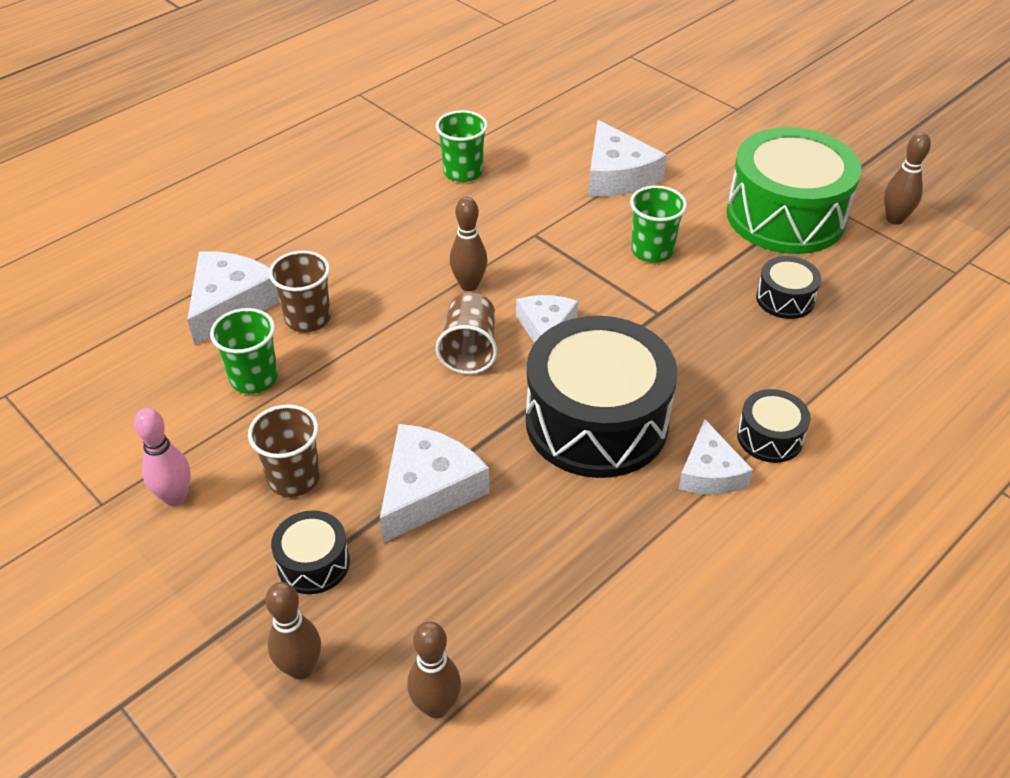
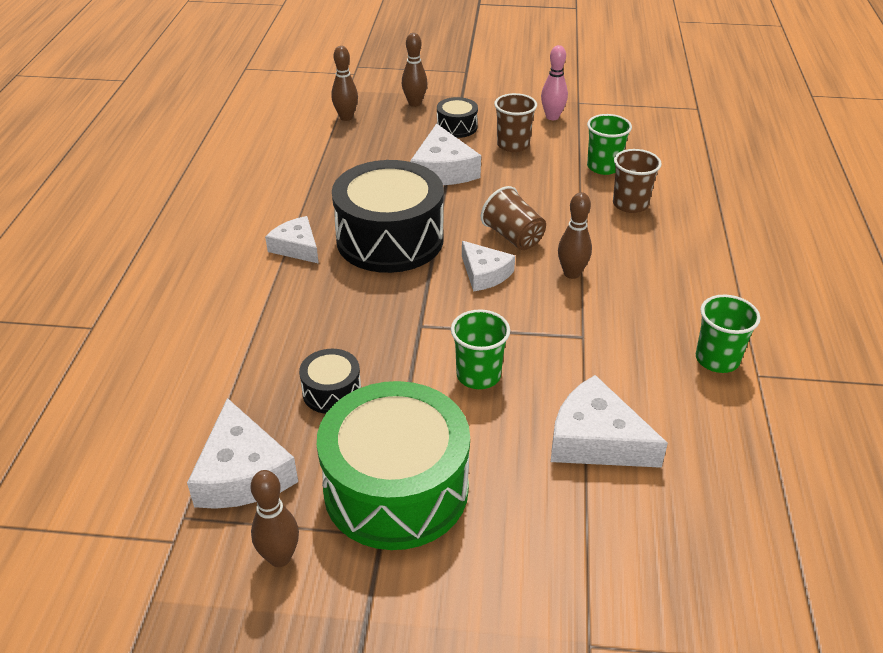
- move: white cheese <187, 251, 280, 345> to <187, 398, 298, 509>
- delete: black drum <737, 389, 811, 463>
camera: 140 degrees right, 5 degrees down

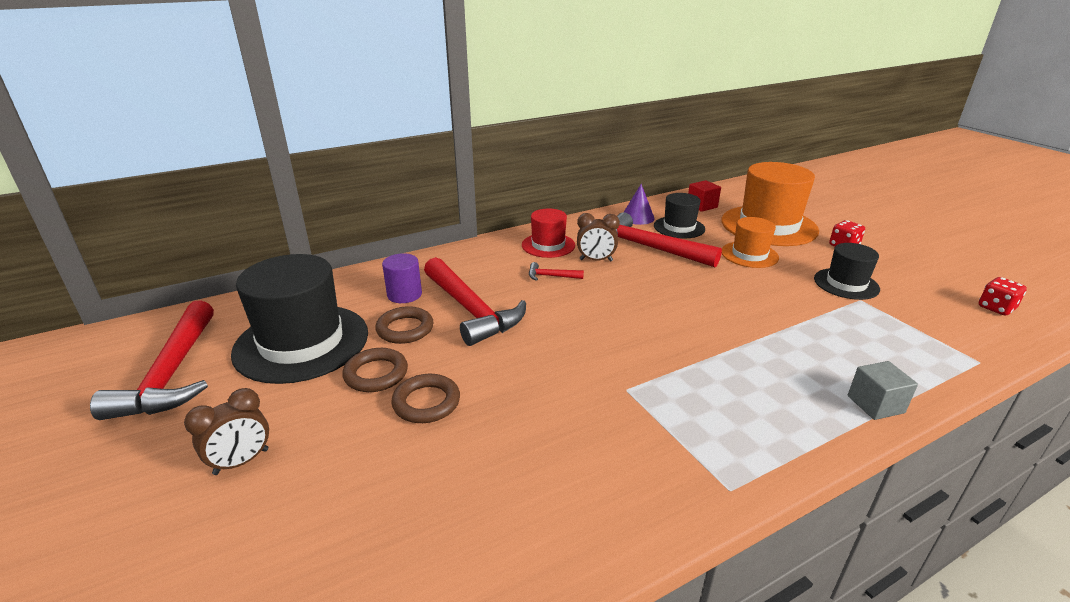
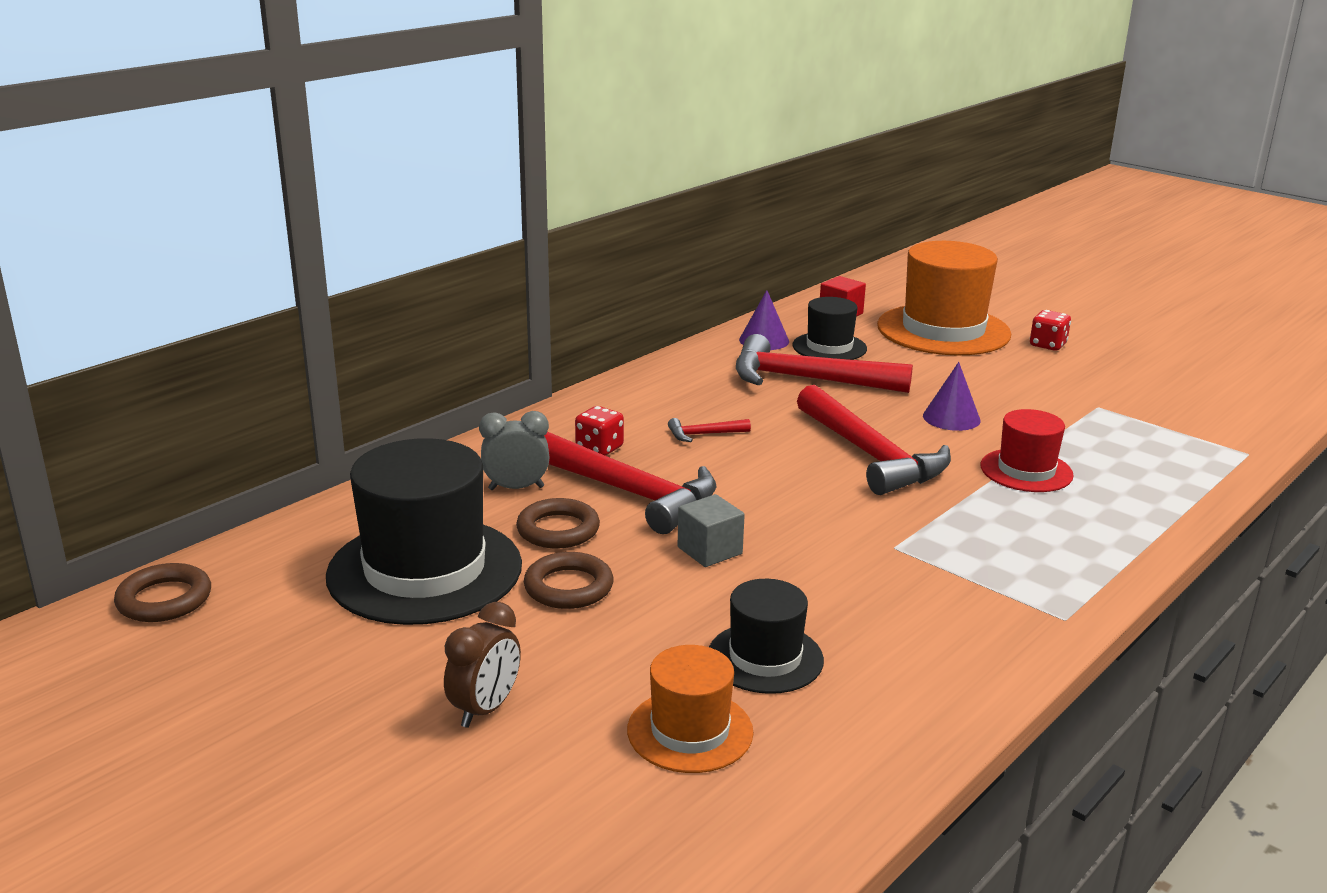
- move: brown ring <391, 374, 460, 423> to <114, 563, 211, 622>
- replace: purple cylinder <382, 253, 422, 303> to grey clock <479, 411, 549, 490>
- move: red dice <979, 277, 1027, 316> to <575, 406, 624, 456>
- move: orange hat <722, 217, 779, 268> to <627, 645, 753, 773>
- move: grey cube <848, 361, 918, 420> to <677, 494, 745, 567>
- move: black hat <814, 243, 880, 300> to <709, 579, 824, 694>
- move: red hammer <90, 300, 214, 420> to <797, 385, 951, 495>
- insert: purple cone <923, 362, 980, 431>
- move: red hat <522, 209, 575, 258> to <980, 409, 1074, 492>
- delete: brown clock <577, 213, 620, 261>
camera: 20 degrees left, 5 degrees down

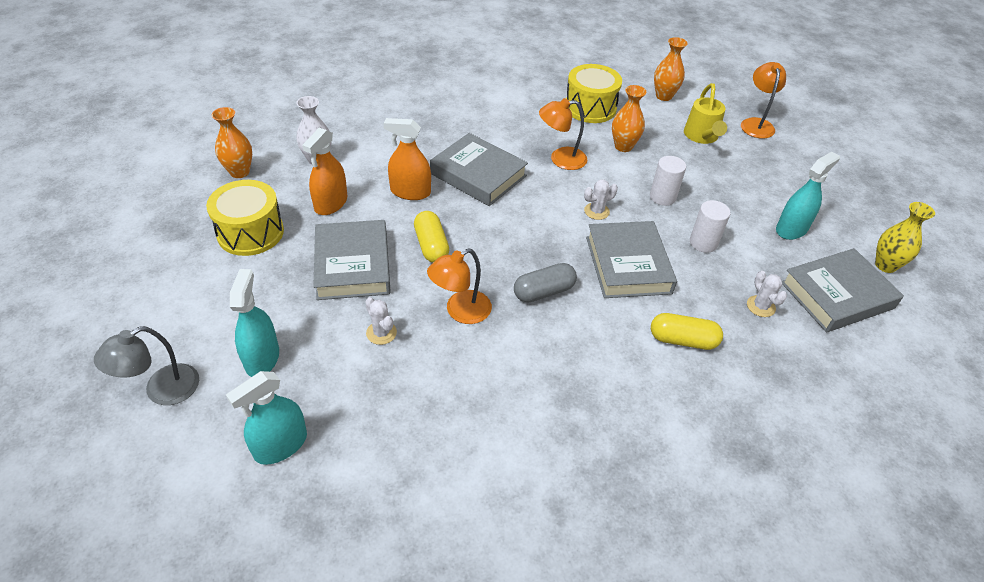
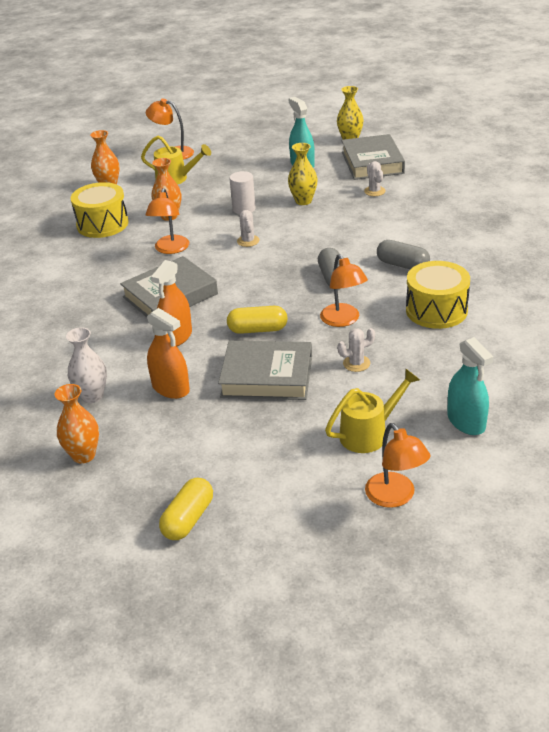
- move: yellow capsule <651, 313, 723, 350> to <159, 478, 213, 540>
- replace: white cylinder <690, 200, 731, 253> to yellow vase <288, 143, 318, 205>
- replace: turquoise spray bottle <230, 269, 279, 377> to yellow watering can <325, 369, 420, 453>
- rotate: white cactus <747, 271, 787, 317> = <364, 161, 385, 196> 75 degrees clockwise
- recolor: grey lamp <94, 326, 199, 405> to orange lamp <365, 423, 430, 508>
- insert: grey capsule <377, 240, 430, 269>
- move: yellow drum <206, 180, 284, 256> to <406, 261, 470, 329>
- delete: grey book <586, 221, 677, 298>
camera: 70 degrees left, 10 degrees down

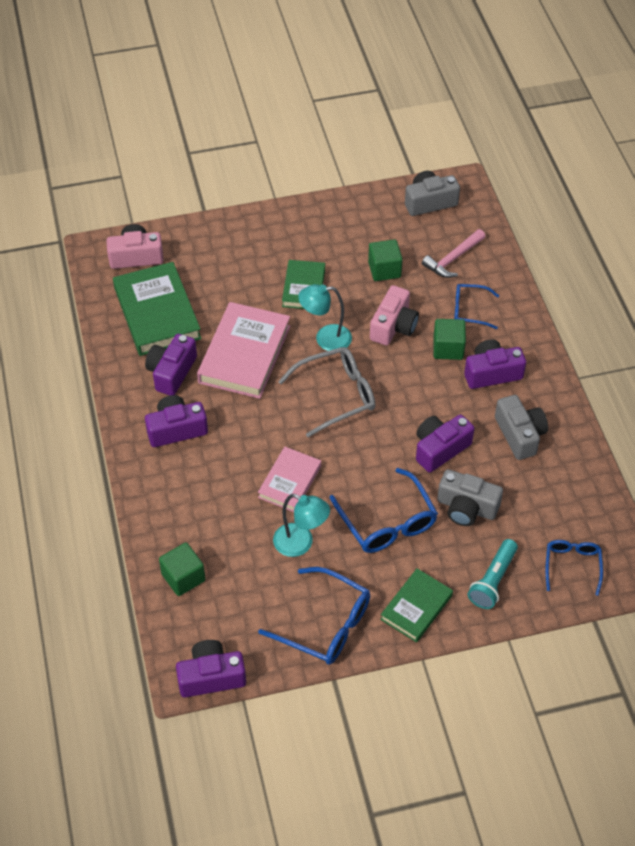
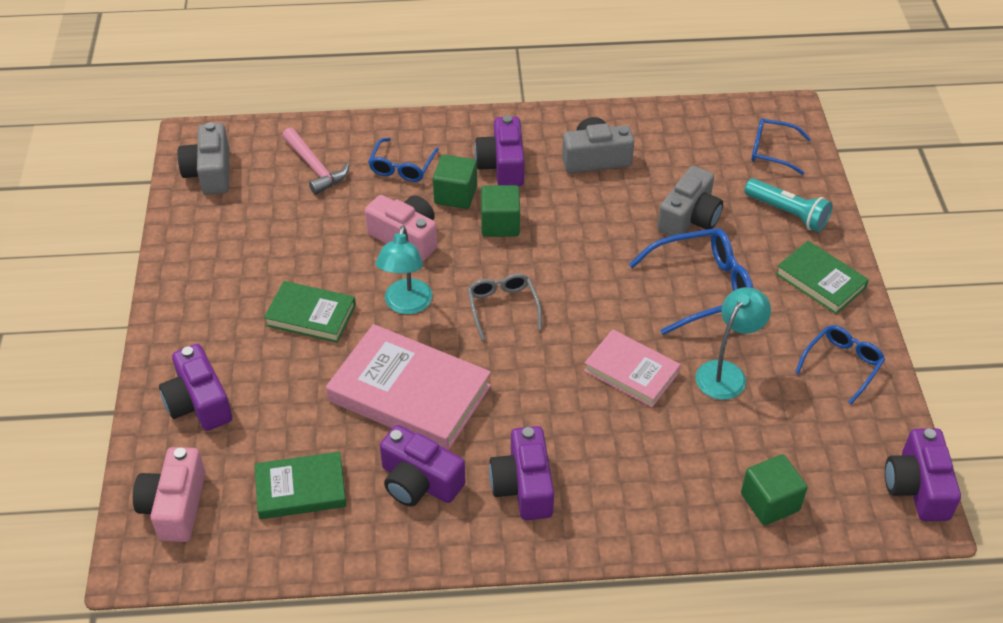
- move: purple camera <416, 415, 475, 473> to <159, 344, 232, 431>
- resize: green book <113, 262, 202, 356> = <255, 452, 346, 519> x0.59
- resize: grey glasses <278, 347, 375, 437> = <468, 273, 542, 340> x0.62
- move: green cube <368, 239, 403, 281> to <481, 185, 520, 237>
- resize: blue glasses <258, 567, 370, 664> = <795, 325, 885, 404> x0.62
camera: 80 degrees left, 5 degrees down

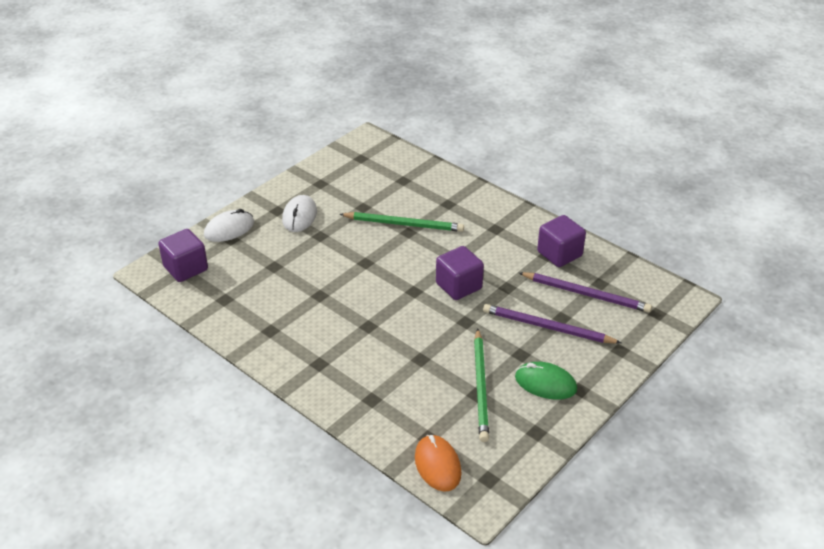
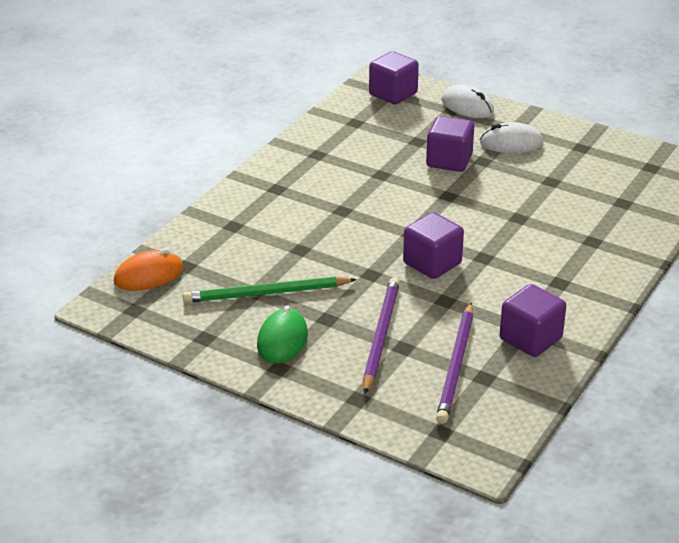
- insert: purple cube <426, 116, 474, 172>
- delete: green pencil <340, 212, 464, 232>
camera: 80 degrees right, 5 degrees down

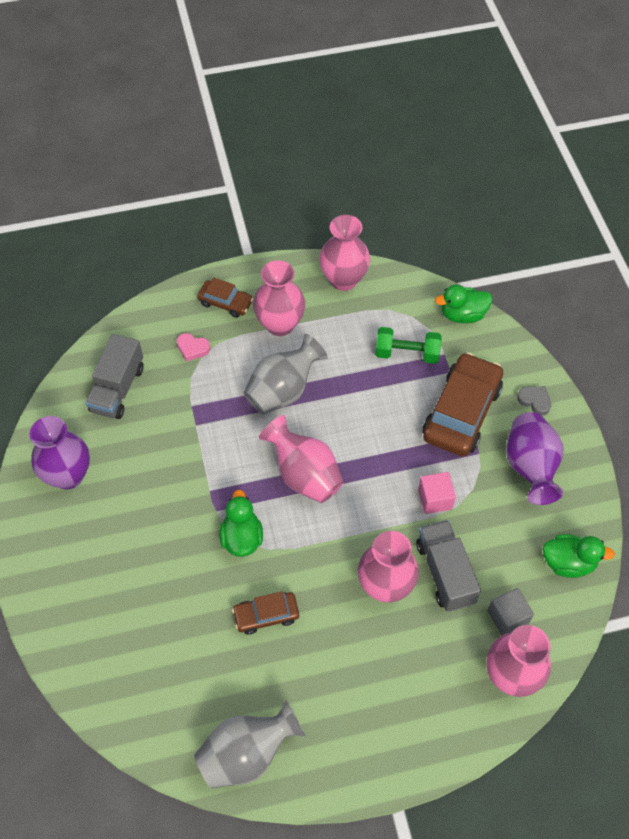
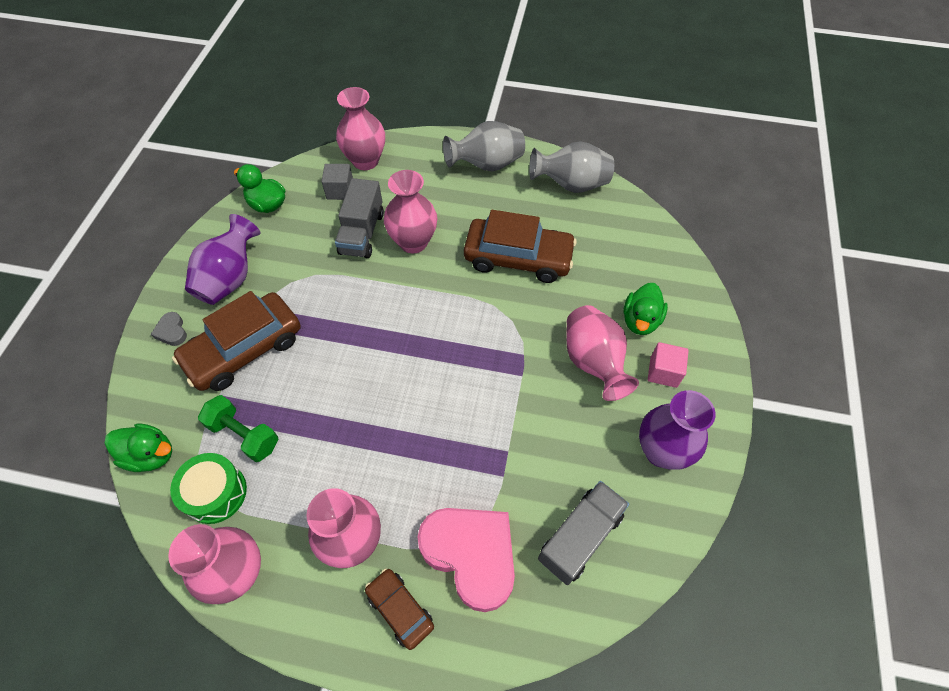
- insert: green drum <170, 453, 247, 524>
- resize: pink heart <177, 333, 210, 362> = <417, 508, 515, 612> x2.41
- move: grey vase <244, 334, 328, 414> to <443, 121, 525, 171>
- resize: brown car <232, 591, 299, 635> = <464, 210, 577, 283> x1.92
- move: pink vase <259, 415, 344, 503> to <566, 305, 639, 401>
- move: green duck <220, 490, 263, 557> to <623, 283, 668, 335>
- move: pink cube <418, 472, 456, 514> to <648, 342, 689, 388>
camera: 155 degrees left, 0 degrees up

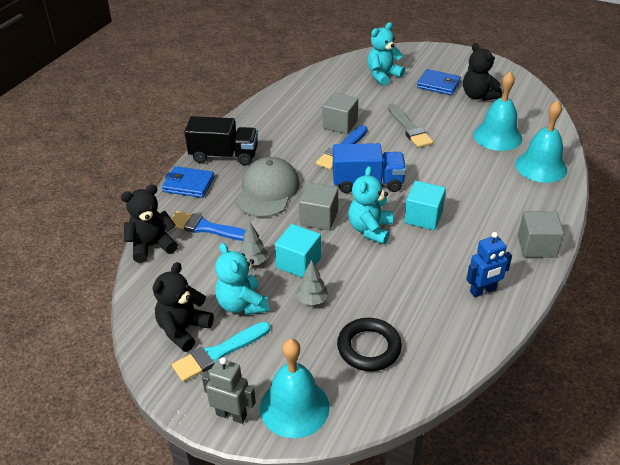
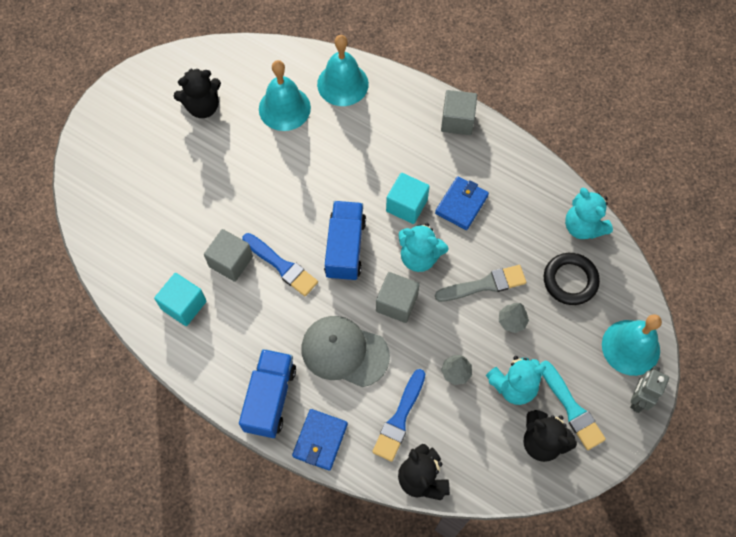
- move: turquoise cube <275, 224, 321, 278> to <154, 273, 206, 326>
- recolor: black truck <185, 116, 258, 166> to blue truck <239, 349, 296, 438>
- move: blue wallet <417, 69, 461, 95> to <435, 176, 489, 230>
- move: grey brush <388, 103, 433, 148> to <435, 265, 526, 302>
- move: turquoise teddy bear <367, 22, 405, 86> to <565, 187, 613, 239>
- delete: blue robot <466, 232, 512, 297>
camera: 85 degrees left, 25 degrees up

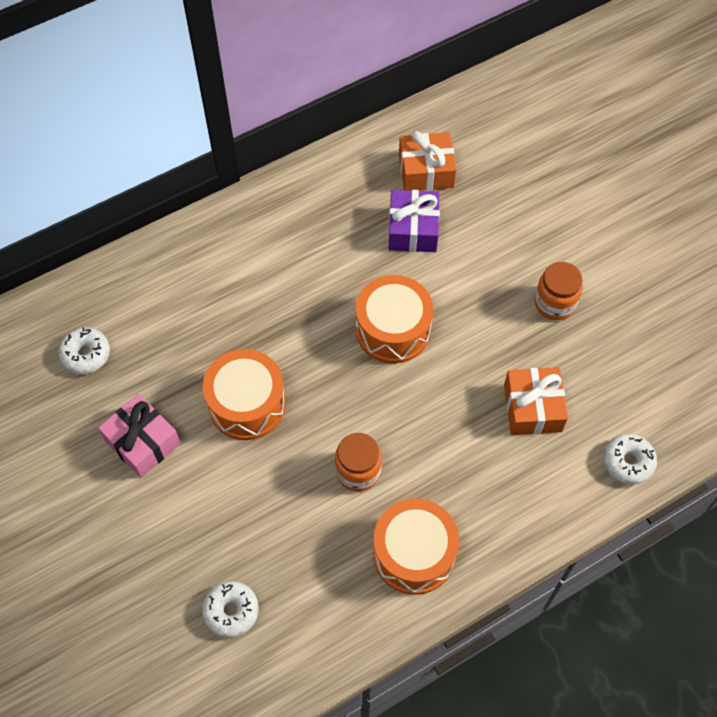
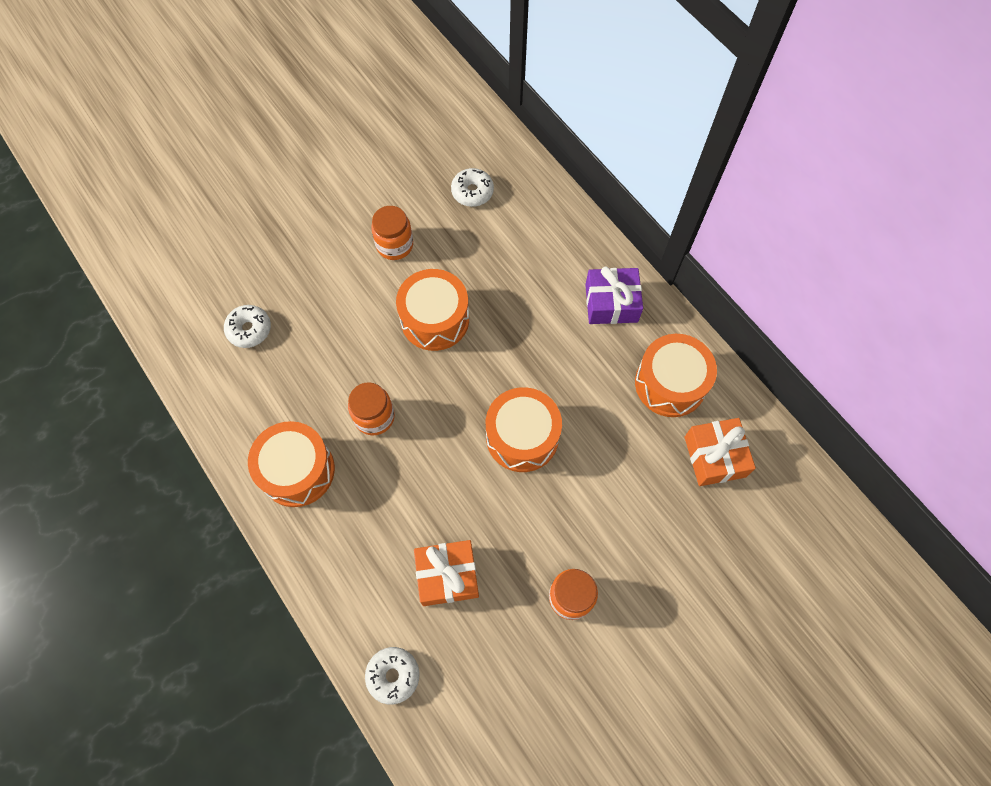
- replace: pink gift <98, 394, 181, 478> to orange jar <371, 206, 413, 260>
- move: purple gift <389, 190, 440, 252> to <585, 267, 643, 324>
- insert: orange drum <635, 334, 717, 417>
camera: 85 degrees right, 5 degrees up

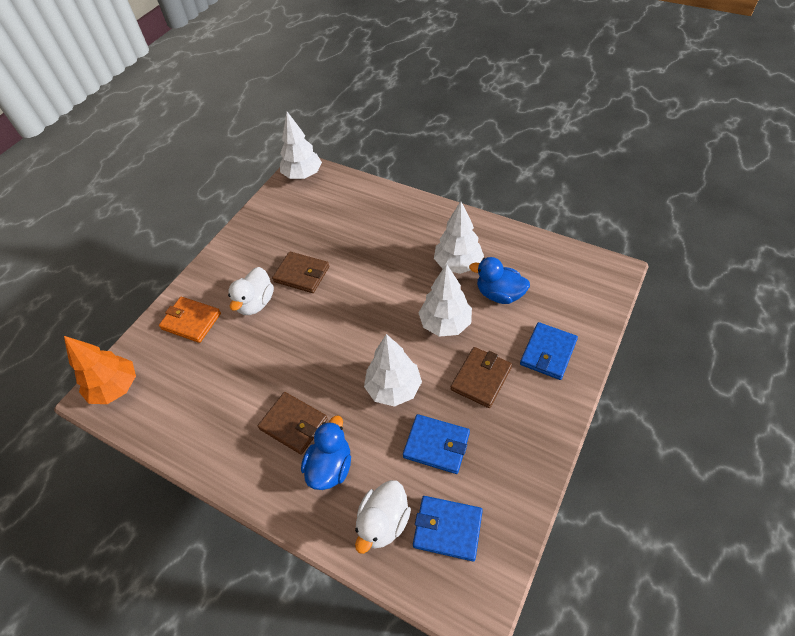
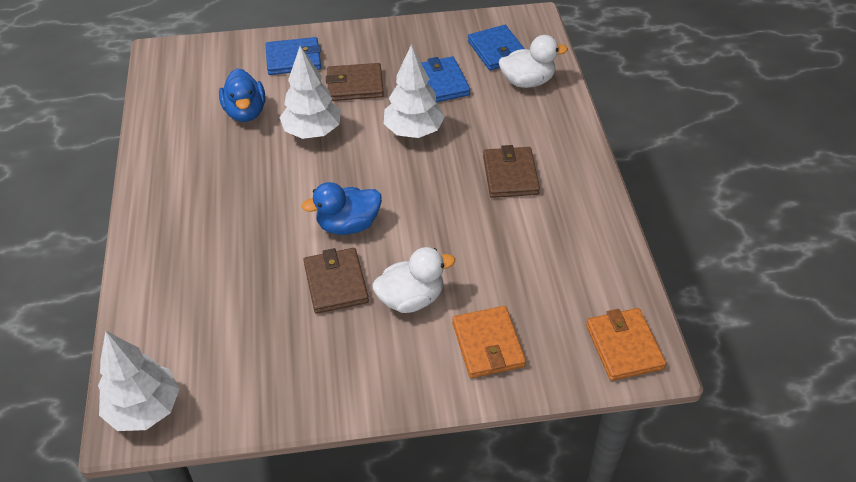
- move: blue duck <301, 416, 351, 490> to <302, 182, 382, 235>
- replace: orange tree <64, 336, 136, 404> to orange wallet <586, 308, 666, 381>
- delete: white tree <434, 201, 484, 274>
camera: 130 degrees left, 5 degrees down

